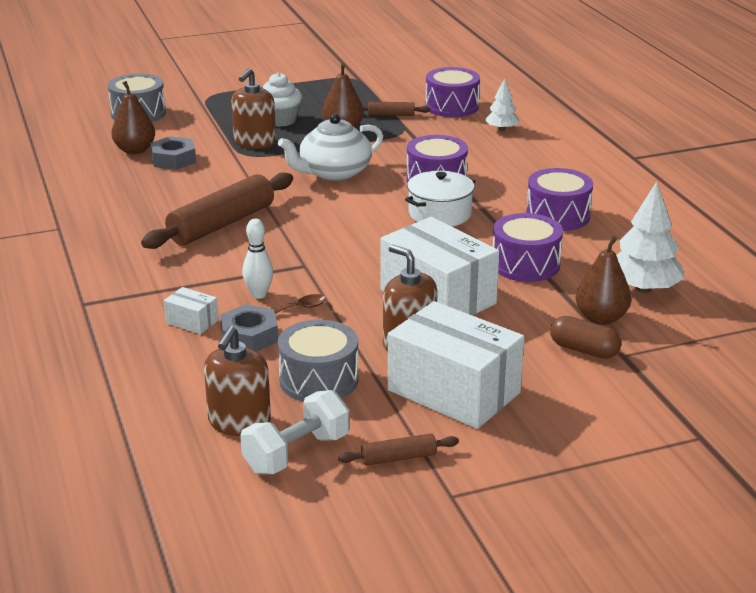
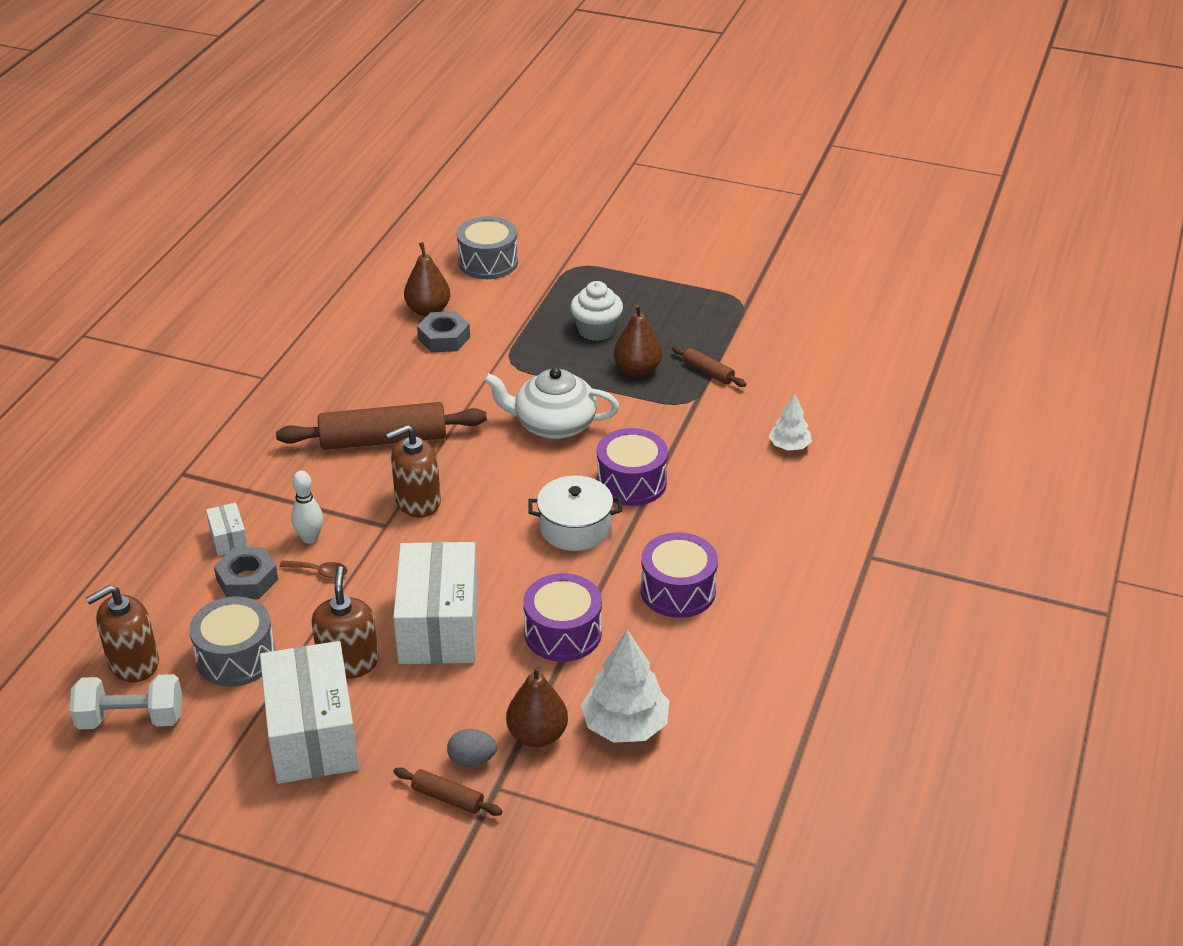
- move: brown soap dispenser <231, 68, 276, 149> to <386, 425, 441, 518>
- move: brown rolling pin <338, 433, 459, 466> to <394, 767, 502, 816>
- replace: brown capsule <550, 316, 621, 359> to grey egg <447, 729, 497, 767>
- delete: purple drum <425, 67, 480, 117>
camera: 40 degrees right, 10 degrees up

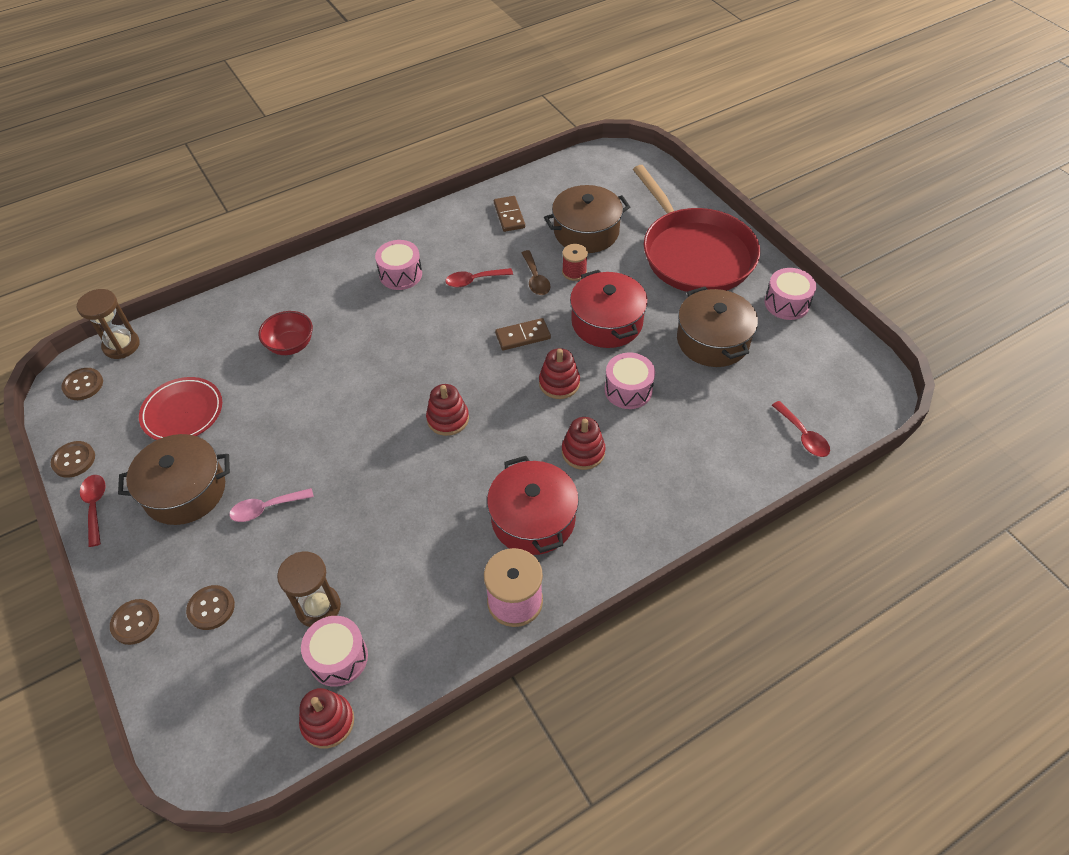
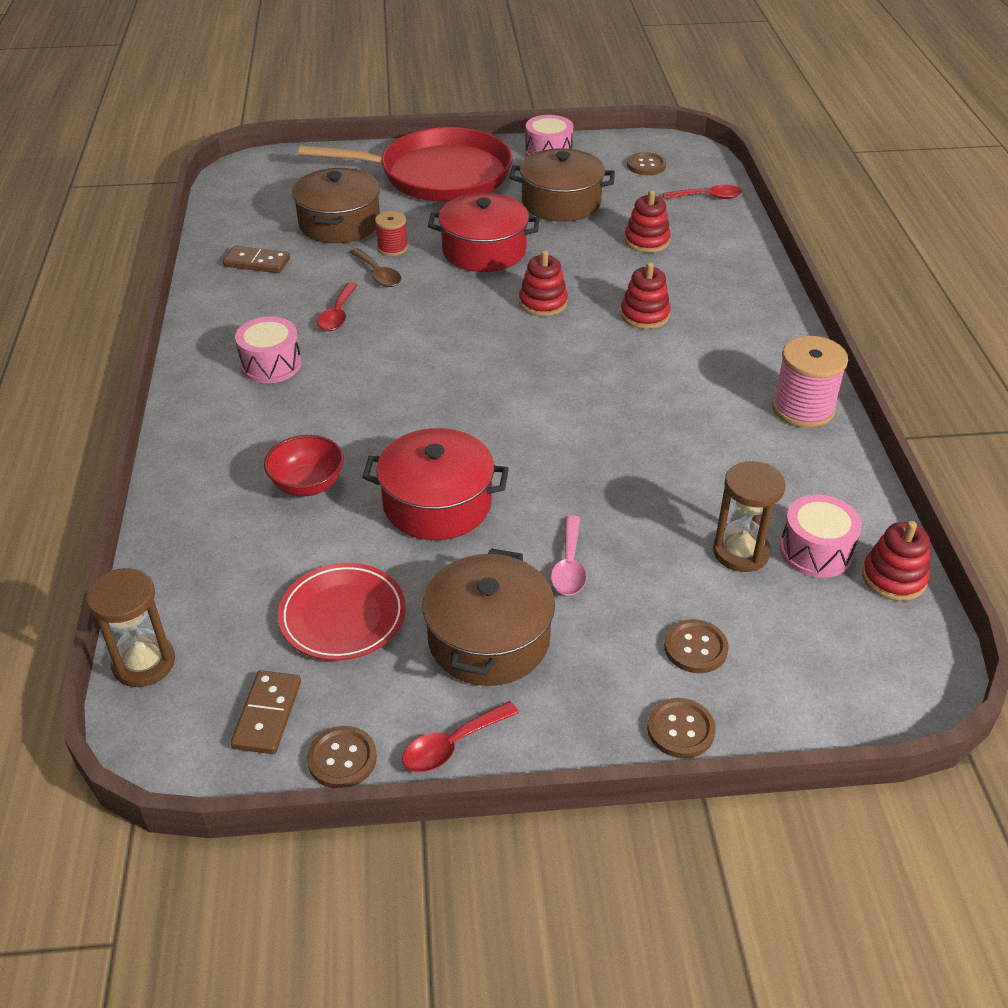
- move: brown domino <495, 318, 551, 350> to <231, 670, 301, 754>
- rotate: brown spoon <522, 250, 551, 295> = <349, 248, 401, 287> 45 degrees clockwise
- move: red pot <487, 456, 579, 555> to <362, 428, 509, 540>
- rotate: red spoon <80, 475, 106, 547> = <402, 701, 519, 772> 45 degrees counterclockwise
- move: red stacking toy <426, 384, 469, 436> to <624, 190, 671, 253>
- move: brown button <61, 368, 103, 400> to <627, 152, 666, 175>
- delete: pink drum <605, 353, 655, 409>
camera: 65 degrees left, 10 degrees down

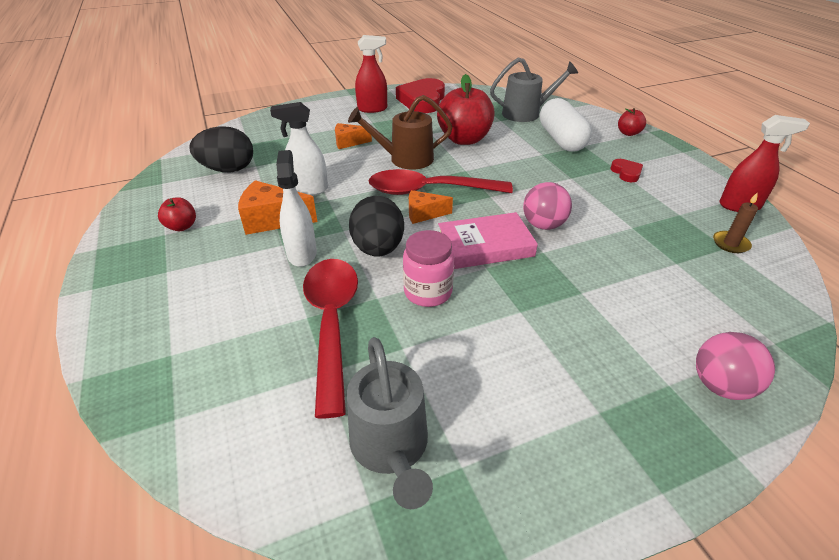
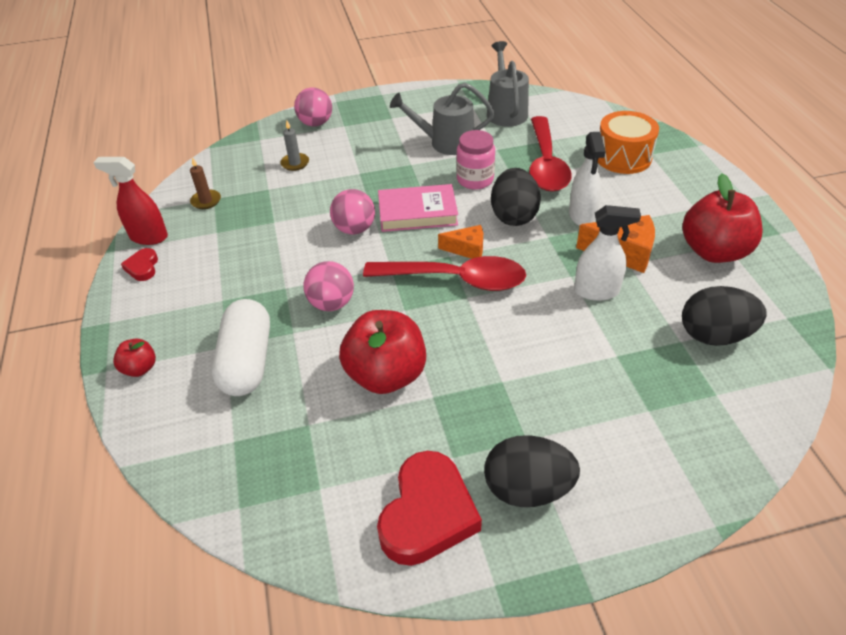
- move: red heart <610, 159, 643, 182> to <121, 248, 158, 281>
- insert: grey candle <280, 121, 309, 171>
- insert: pink ball <303, 261, 354, 311>
- move: grey watering can <490, 58, 578, 122> to <390, 82, 494, 155>
- replace: red spray bottle <355, 35, 387, 113> to black egg <484, 435, 580, 507>
- insert: orange drum <598, 111, 659, 174>
- resize: red apple <158, 197, 196, 231> = <682, 173, 763, 263> x2.10
- delete: orange cheese <335, 123, 372, 149>
- delete: brown watering can <348, 95, 452, 170>
camera: 170 degrees left, 5 degrees up

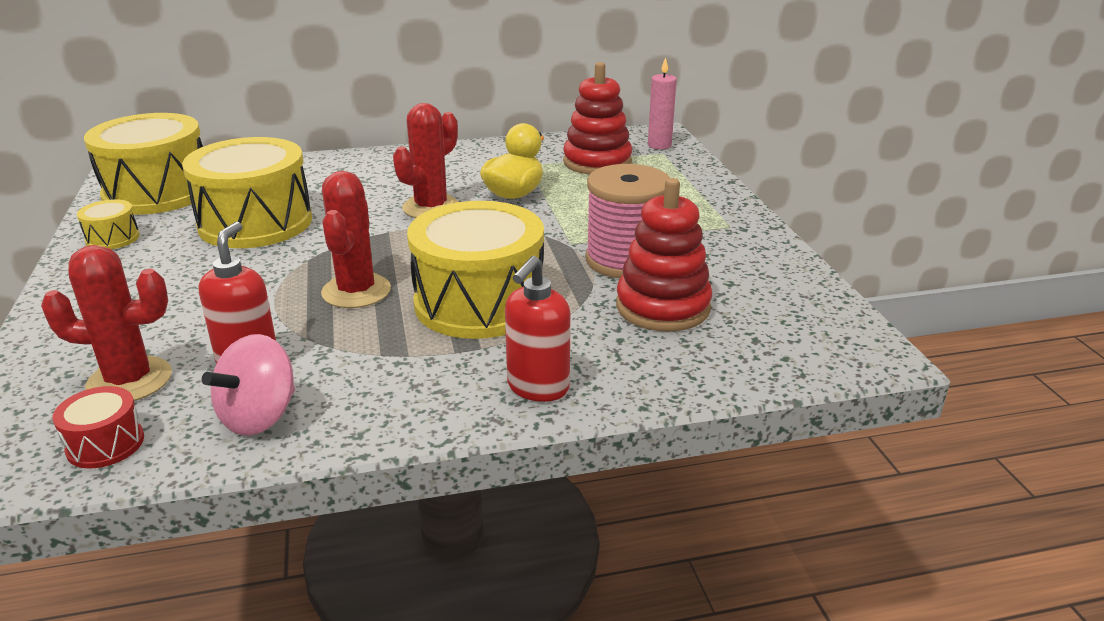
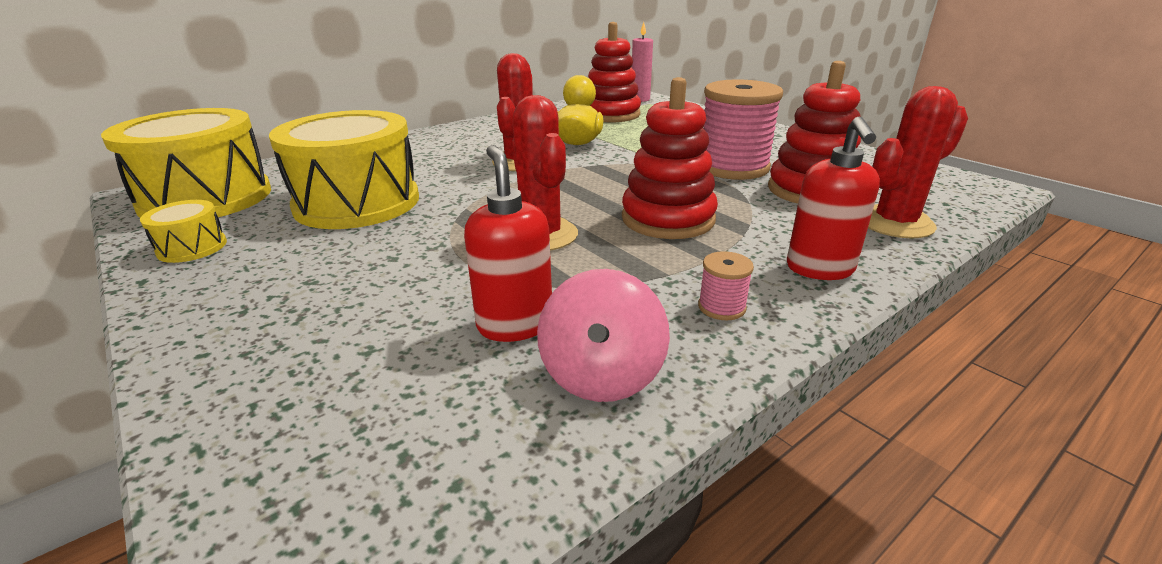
- replace: yellow drum <407, 201, 544, 339> to red stacking toy <622, 77, 718, 239>
- insert: pink spool <698, 251, 754, 320>
- move: red cactus <41, 245, 172, 401> to <868, 86, 968, 239>
- delete: red drum <53, 386, 144, 469>
camera: 25 degrees left, 0 degrees up

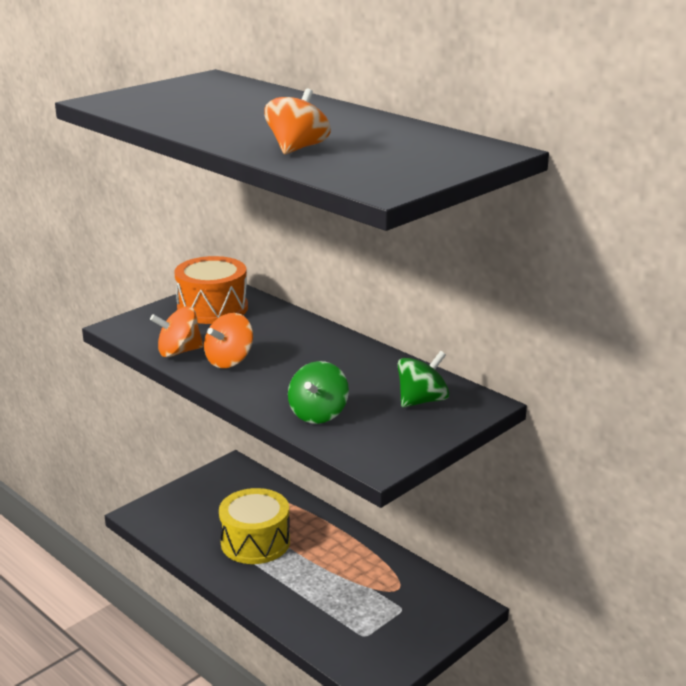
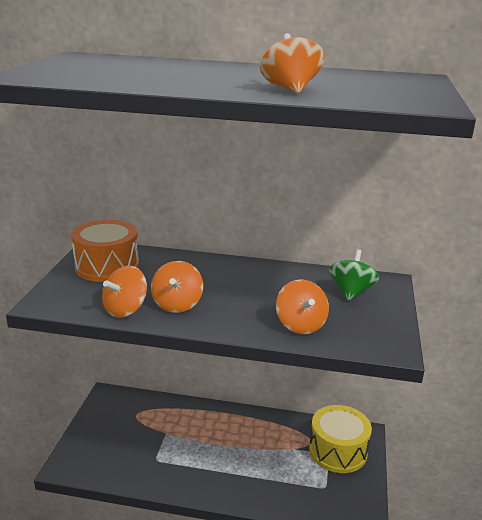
- recolor: green spinning top <288, 361, 349, 424> to orange spinning top <276, 280, 329, 334>
- move: yellow drum <219, 488, 290, 564> to <309, 405, 372, 473>
camera: 35 degrees left, 0 degrees up

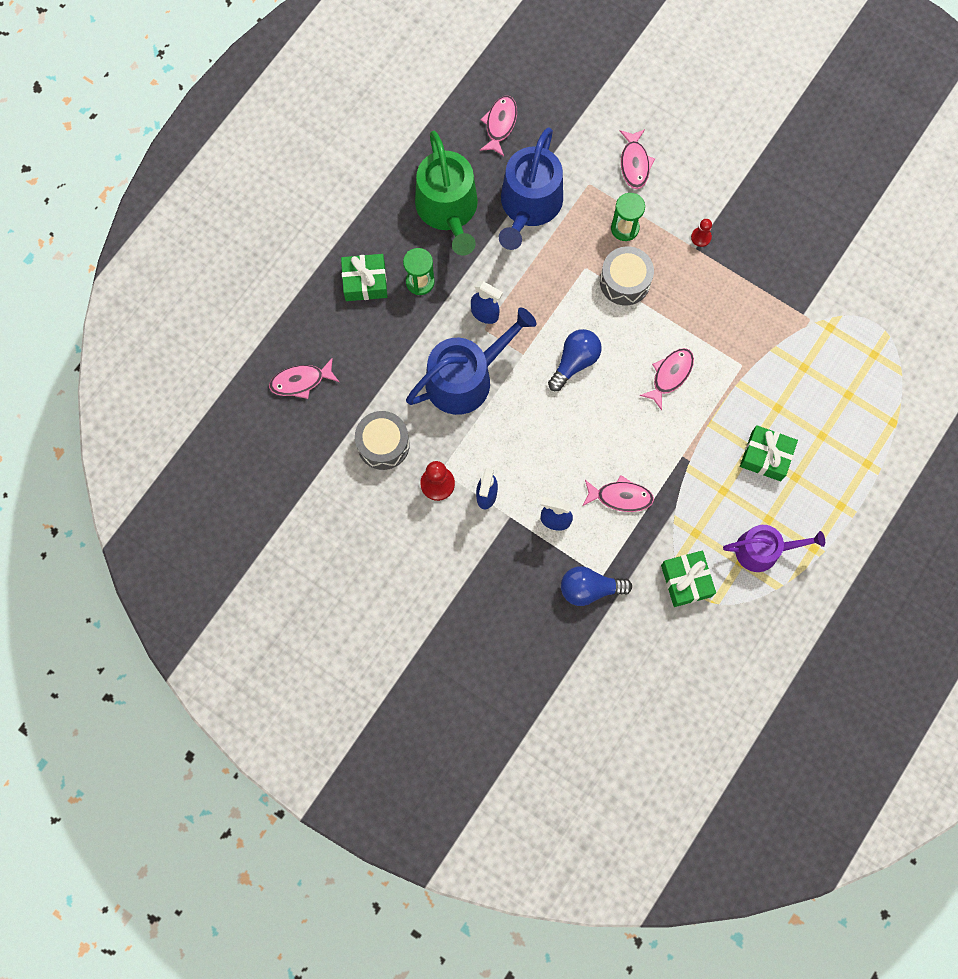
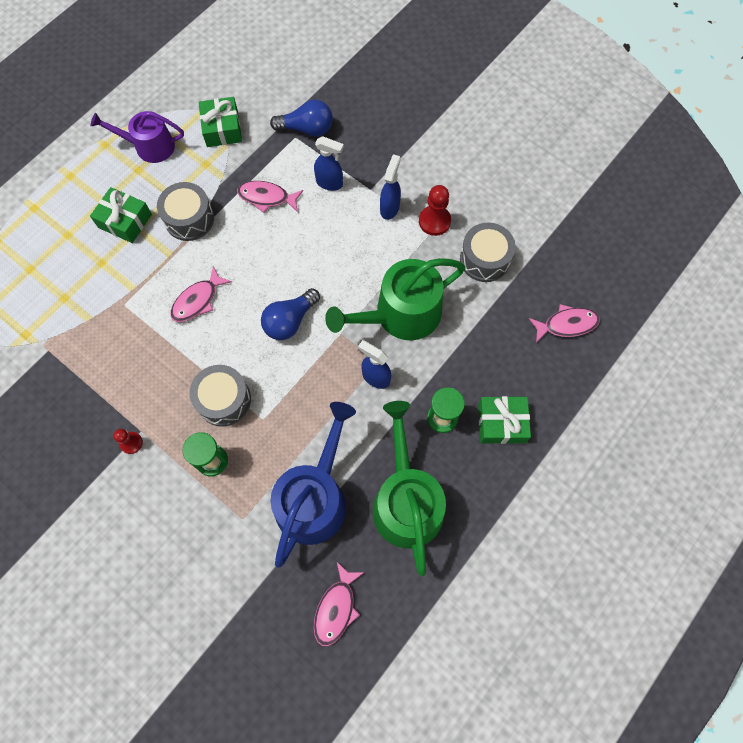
- insert: grey drum <157, 182, 214, 241>
- recolor: blue watering can <406, 307, 536, 415> to green watering can <325, 258, 465, 340>
- delete: pink fish <620, 129, 655, 189>
camera: 175 degrees left, 5 degrees down

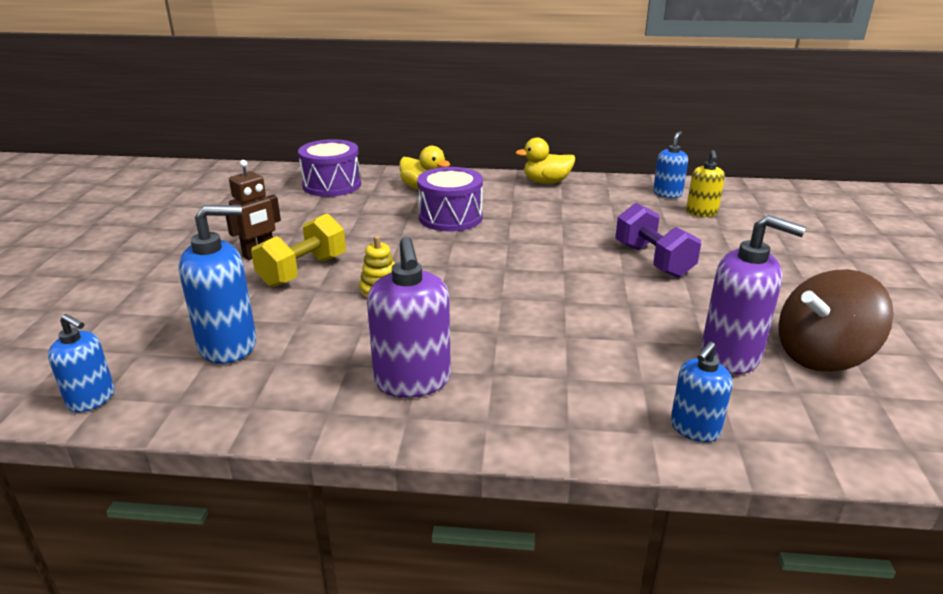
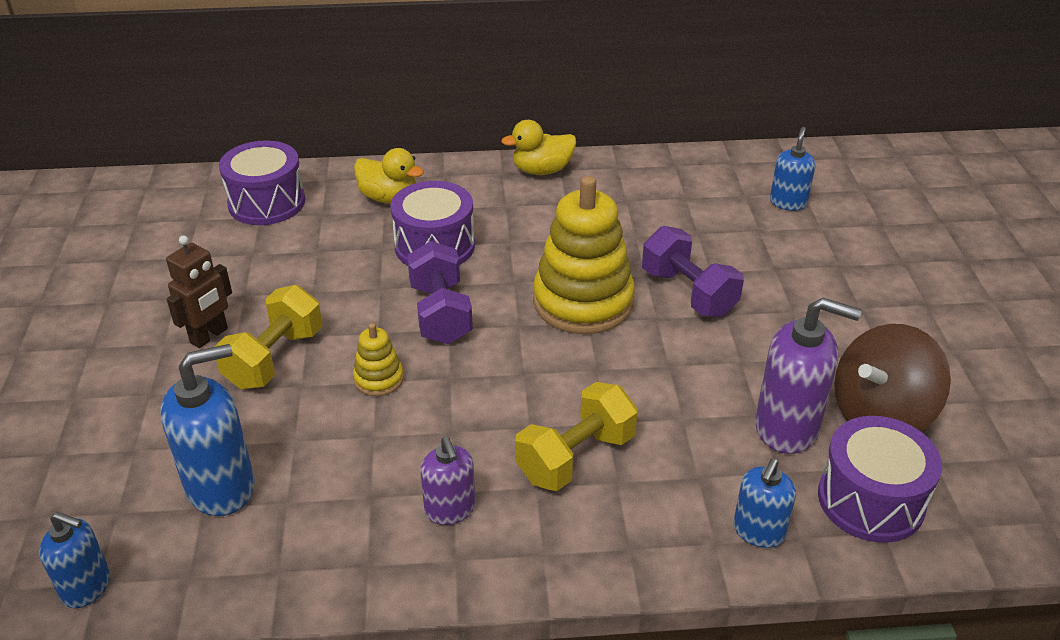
- insert: purple dumbbell <407, 241, 473, 344>
- resize: purple soap dispenser <367, 236, 451, 398> = <420, 437, 475, 525> x0.60
- insert: yellow dumbbell <515, 382, 638, 491>
- insert: yellow stacking toy <533, 176, 635, 334>
- move: blue soap dispenser <653, 131, 688, 198> to <770, 127, 815, 211>
- insert: purple drum <818, 416, 942, 543>
- delete: yellow soap dispenser <686, 150, 725, 217>
camera: 10 degrees left, 10 degrees up

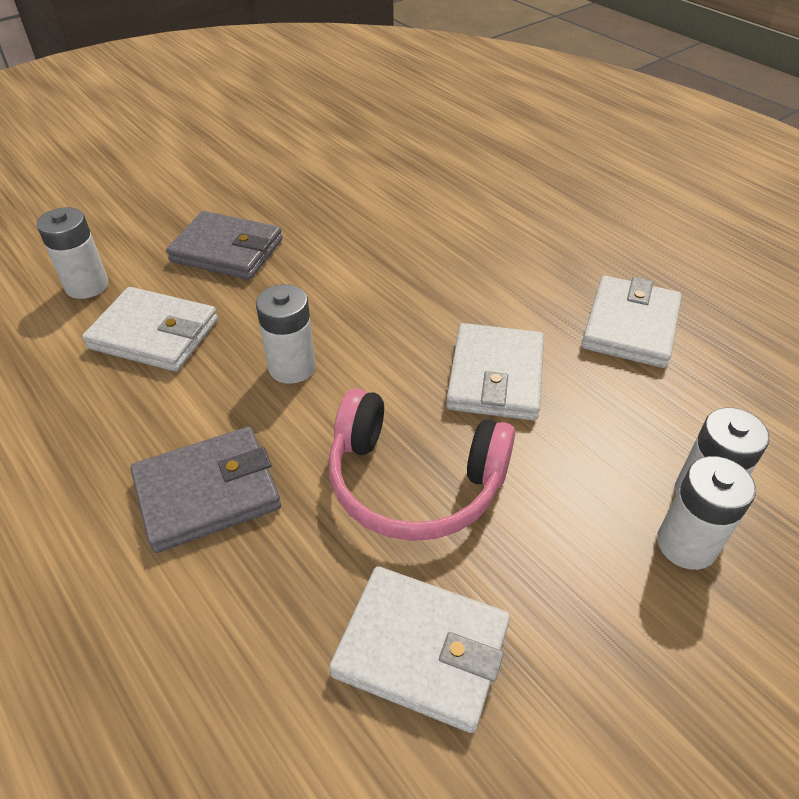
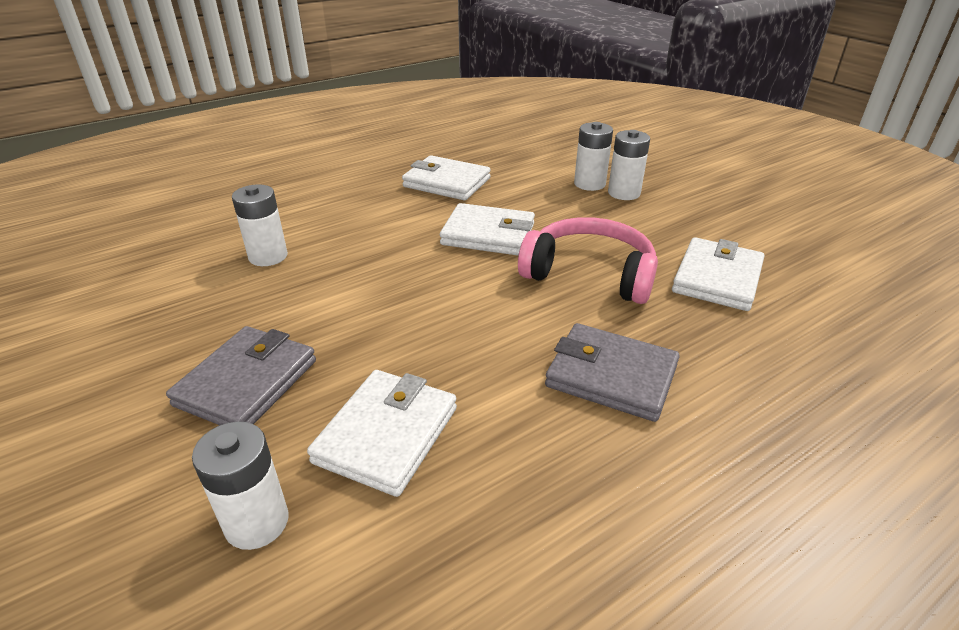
- move: white battery <256, 284, 316, 384> to <232, 184, 288, 266>
- rotate: pink headphones <329, 388, 515, 541> = <518, 217, 658, 304> 90 degrees counterclockwise
- rotate: grey wallet <131, 427, 281, 553> = <545, 323, 680, 422> 45 degrees counterclockwise
camera: 85 degrees left, 10 degrees down

